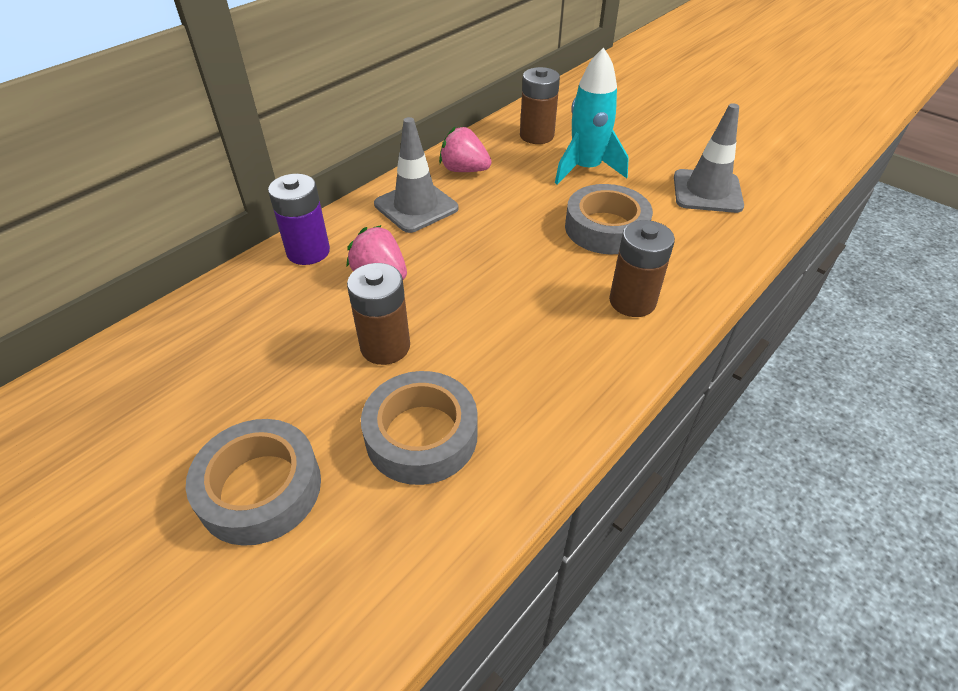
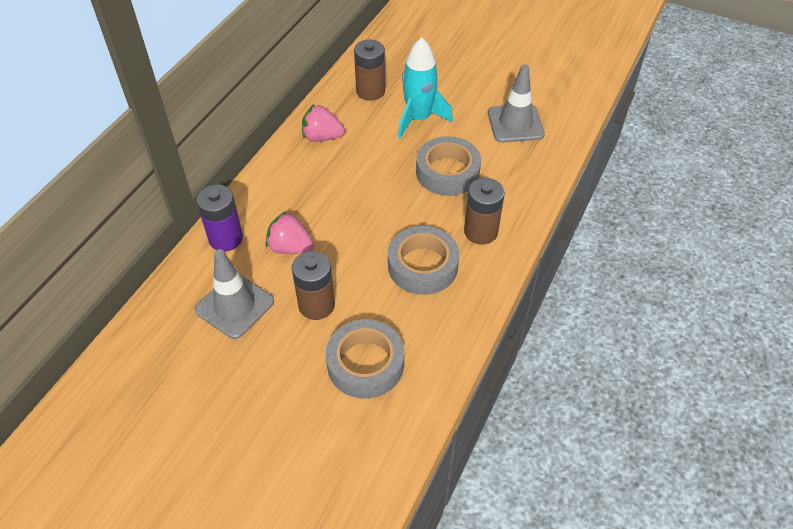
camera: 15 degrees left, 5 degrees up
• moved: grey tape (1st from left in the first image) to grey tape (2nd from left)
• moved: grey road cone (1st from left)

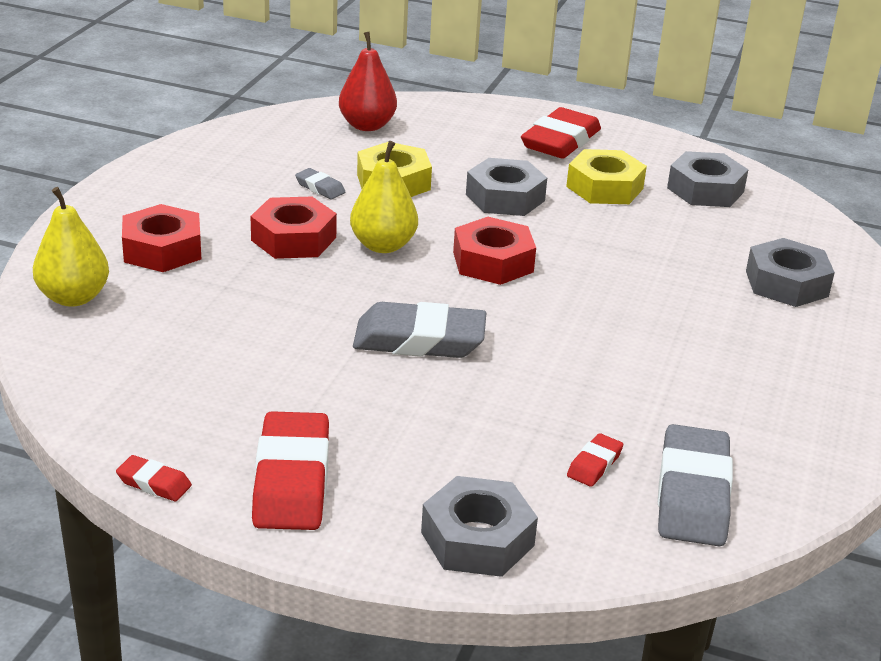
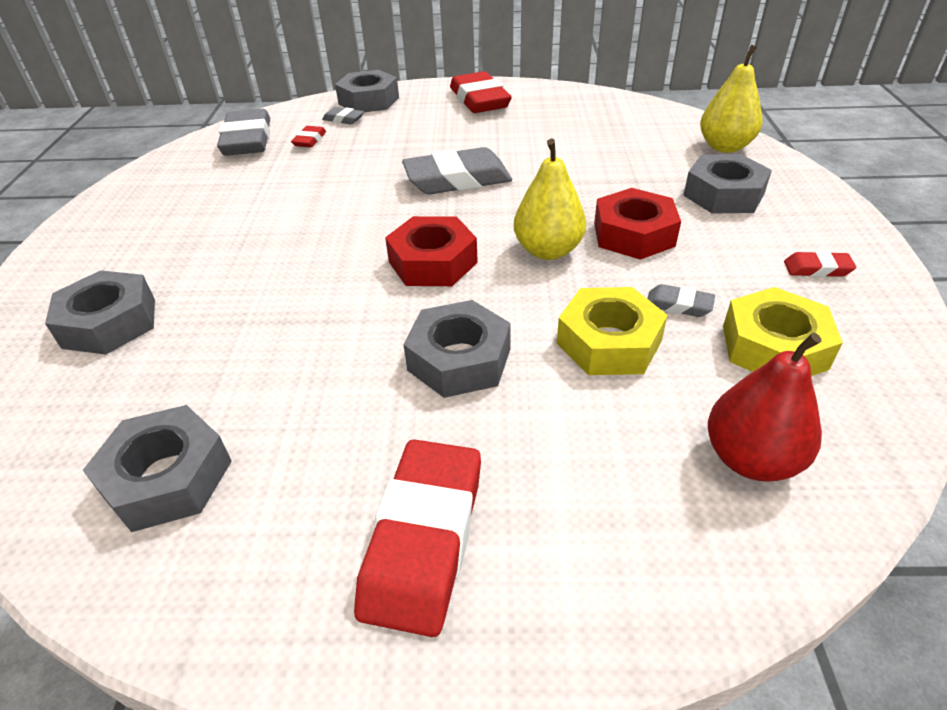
camera: 165 degrees right, 10 degrees up
• moved: red eraser (1st from left in the first image) to red eraser (4th from left)
• recoloured: red hex nut (1st from left) to grey hex nut (5th from left)
• moved: golden hex nut (2nd from left)
• added: grey eraser (2nd from left)

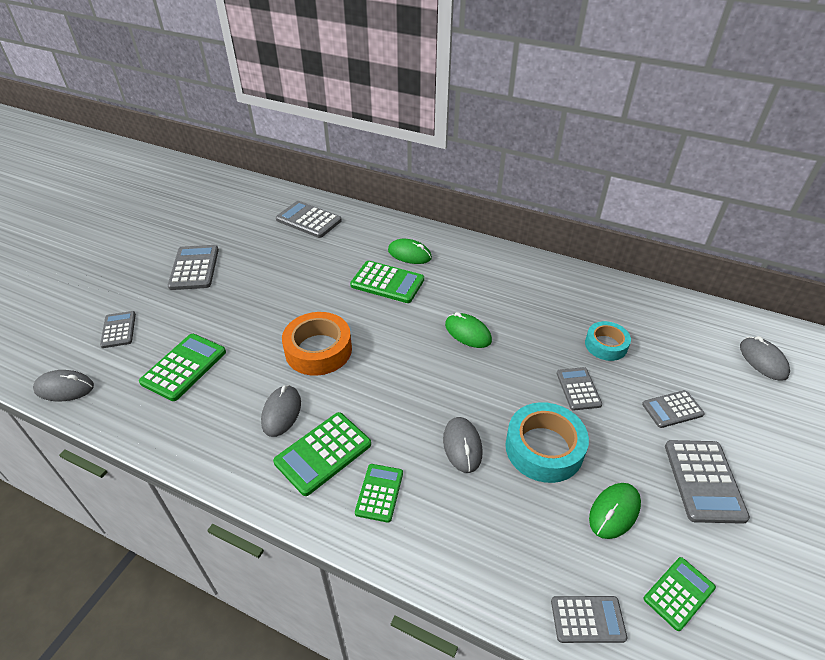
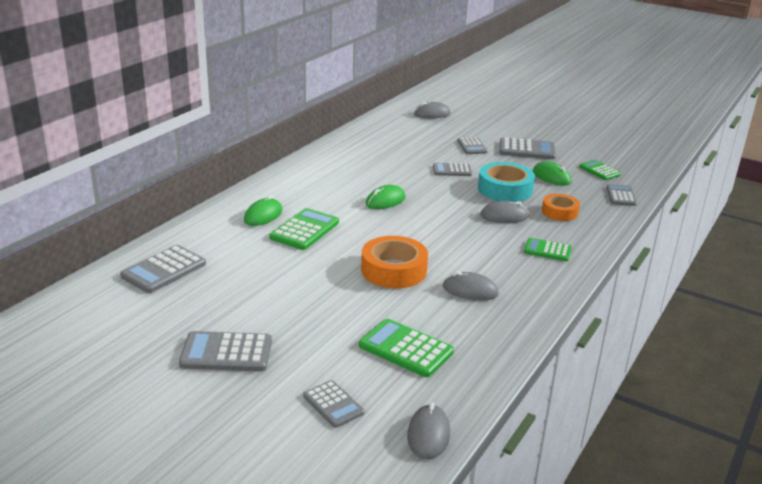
camera: 85 degrees left, 15 degrees down
• turned: grey pocket calculator (1st from left in the first image) 120 degrees counterclockwise
• removed: leaf-green pocket calculator (2nd from left)
• removed: aqua tape (2nd from left)
• added: orange-coloured tape (2nd from left)

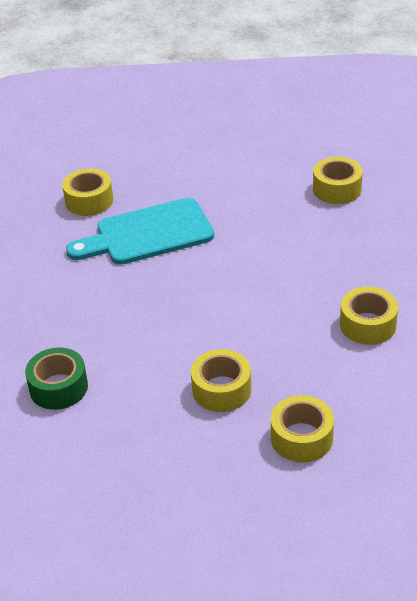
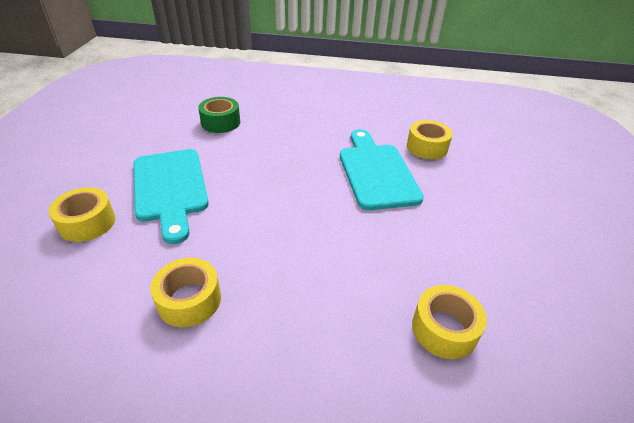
camera: 95 degrees right, 0 degrees up
• replaced: golden tape (2nd from left) to aqua chopping board (1st from left)

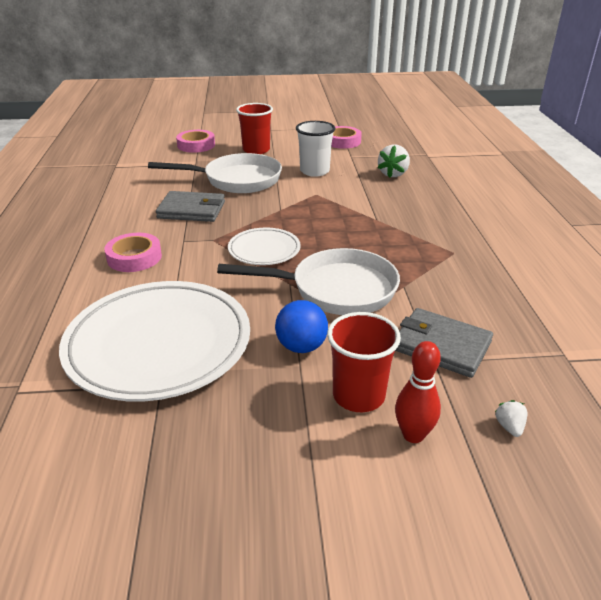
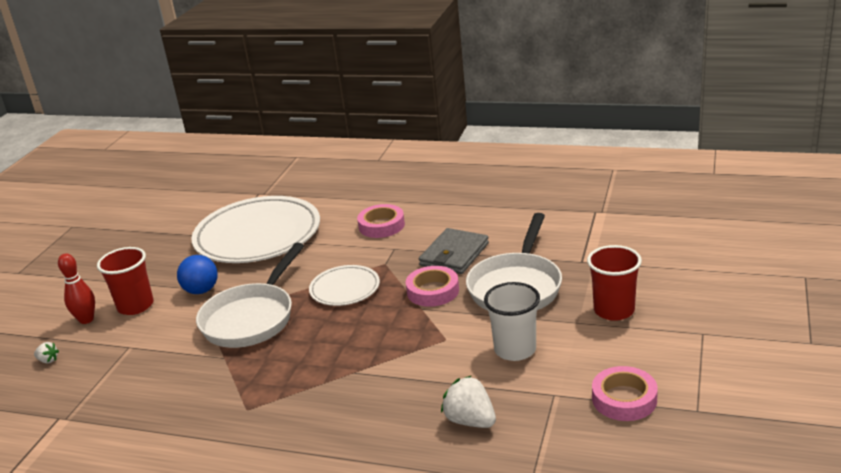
camera: 115 degrees right, 5 degrees down
• moved: pink tape (2nd from left)
• removed: grey card wallet (2nd from left)

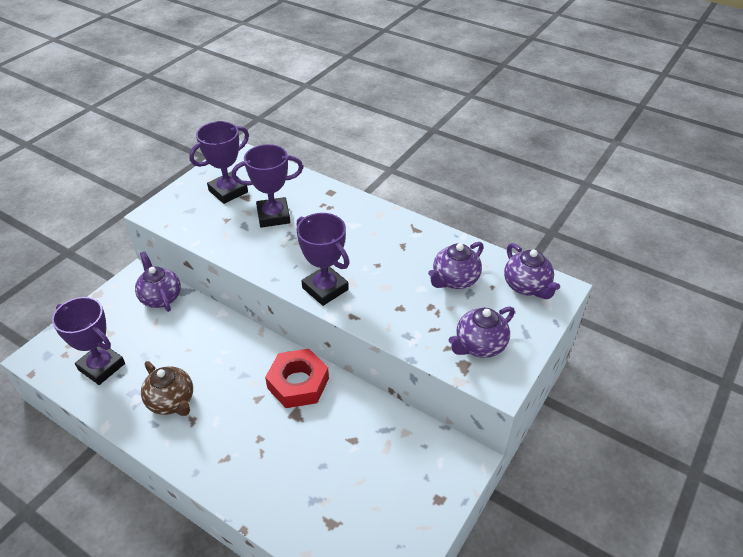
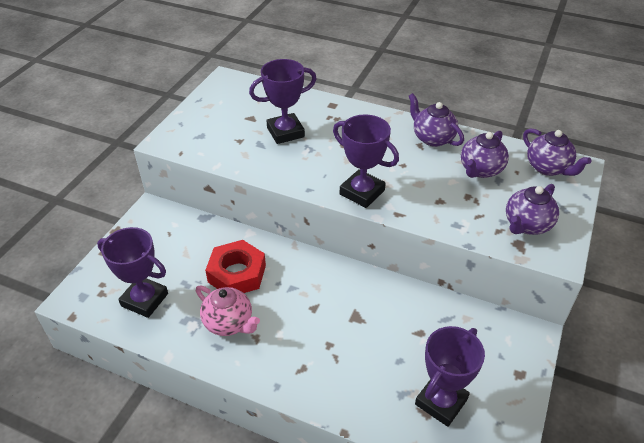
camera: 10 degrees left, 0 degrees up
• moved: purple teapot (1st from left)
• recoloured: russet teapot to pink teapot
• moved: purple prize cup (2nd from left in the first image) to purple prize cup (4th from left)
• moved: red hex nut

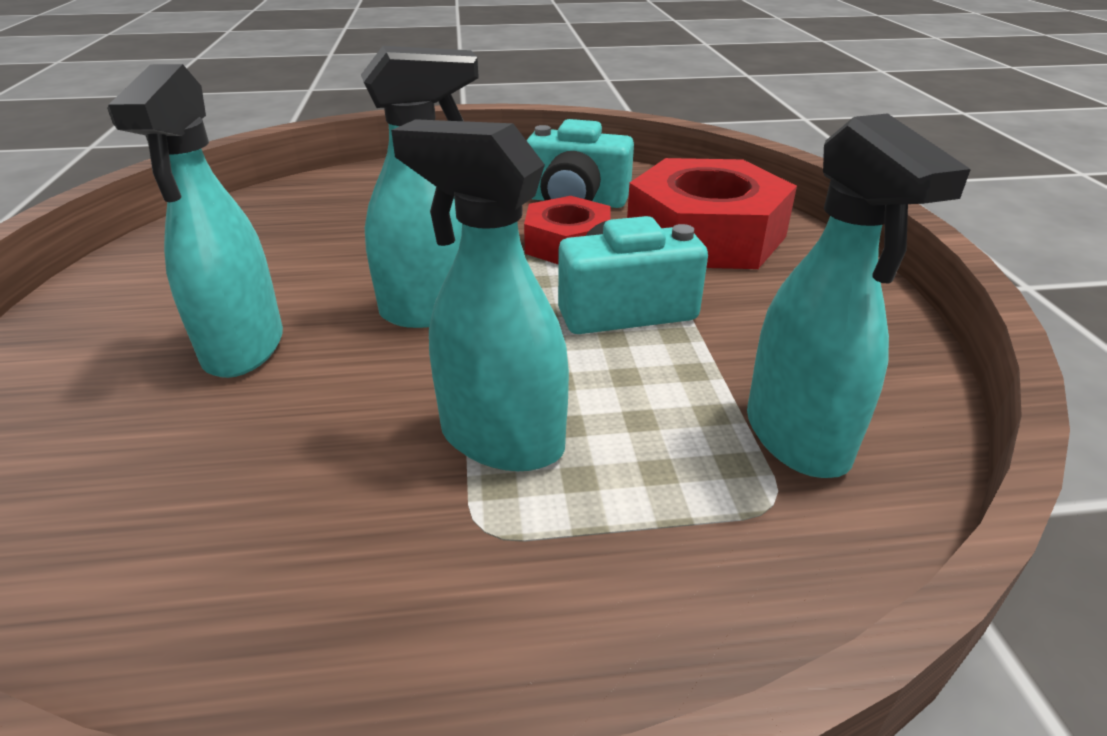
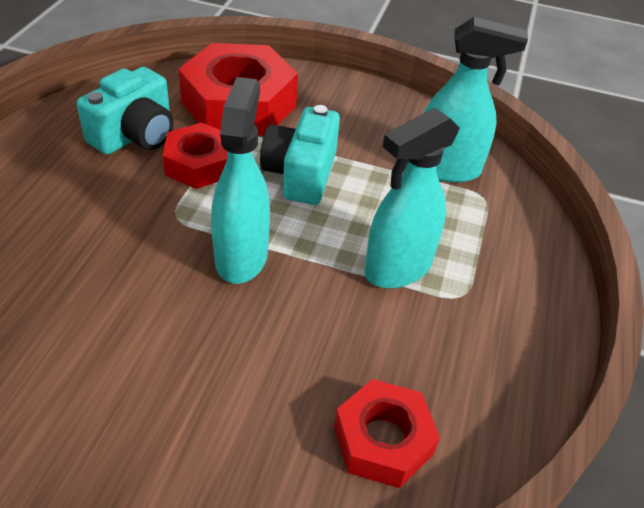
camera: 70 degrees left, 10 degrees up
• removed: aqua spray bottle (1st from left)
• added: red hex nut (3rd from left)

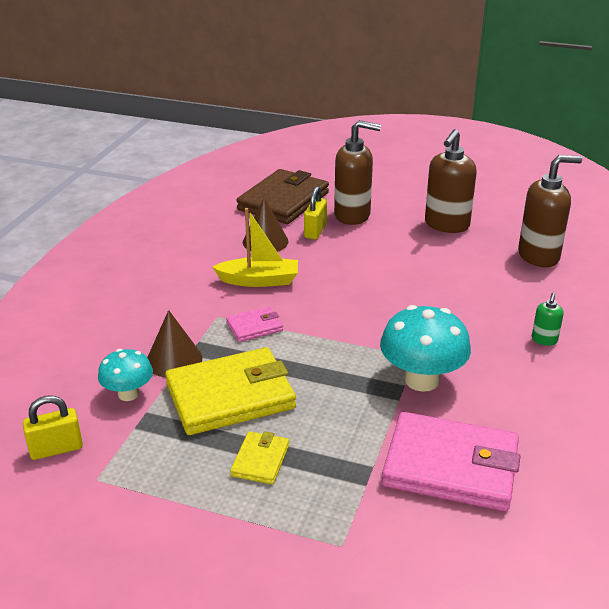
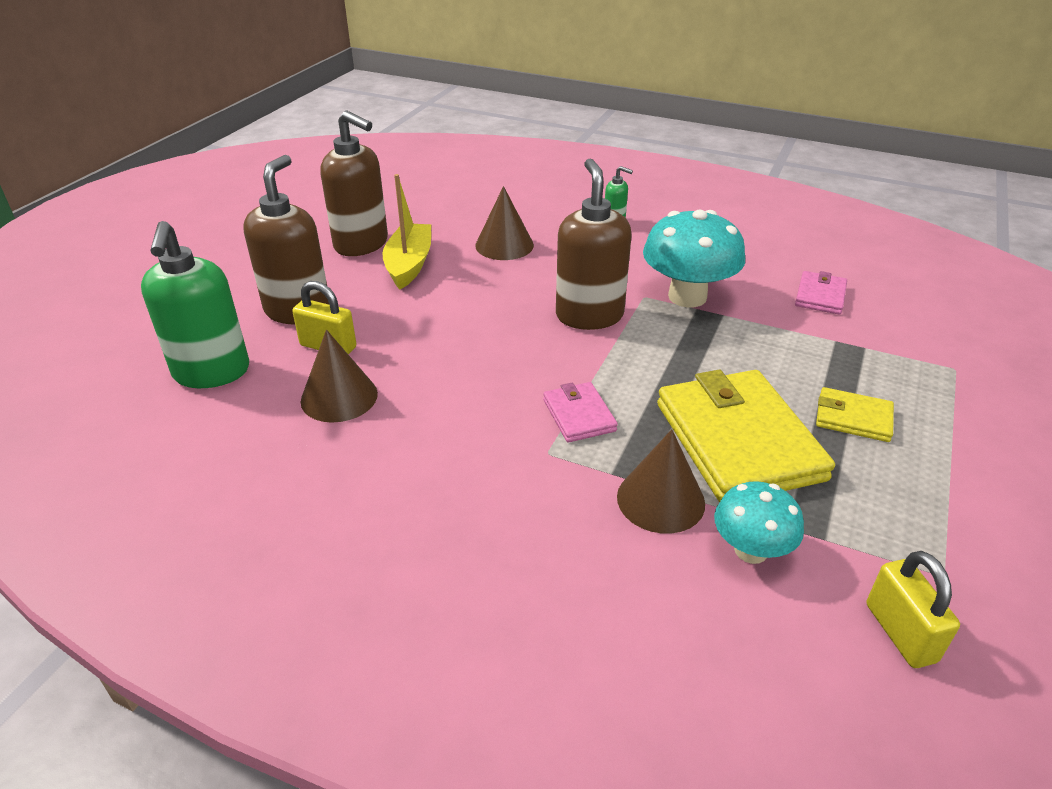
camera: 85 degrees left, 5 degrees up
• moved: golden toy boat
• replaced: russet card wallet to leaf-green soap pump (1st from left)
• resized: pink card wallet (2nd from left) x0.48
• moved: russet soap pump (3rd from left)
• added: russet solid cone (2nd from left)

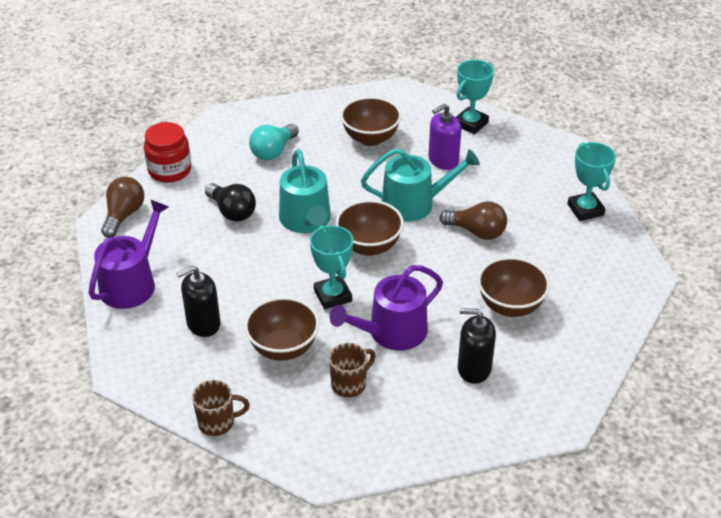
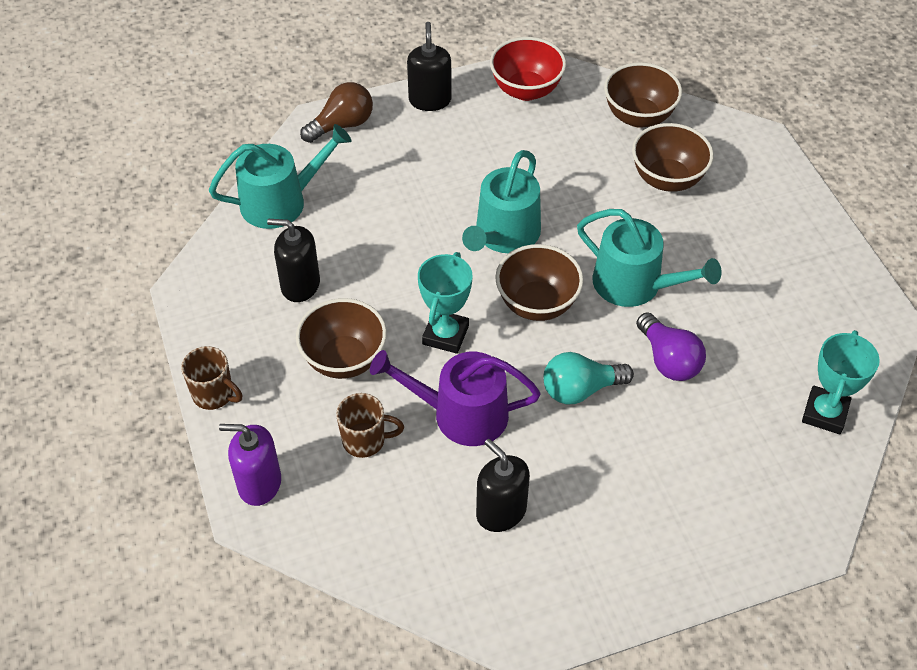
camera: 40 degrees right, 10 degrees up
• recoloured: purple sprinkling can (1st from left) to aqua sprinkling can (1st from left)
• replaced: red jar to ebony soap pump (2nd from left)
• removed: ebony lightbulb
• moved: aqua lightbulb
• moved: purple soap pump
• recoloured: russet lightbulb (2nd from left) to purple lightbulb
• removed: aqua prize cup (2nd from left)
• moved: russet deep dish (4th from left in the first image) to russet deep dish (3rd from left)
• added: red deep dish

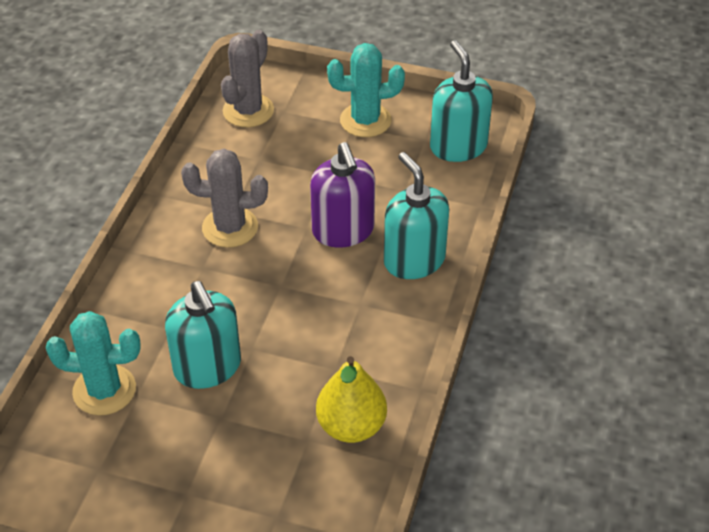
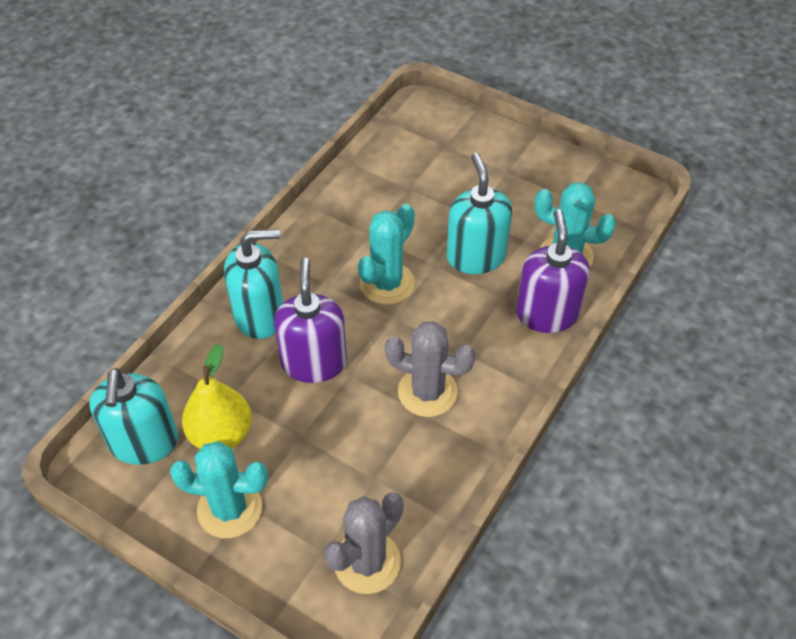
camera: 165 degrees left, 5 degrees up
• moved: golden toy pear
• turned: aqua soap pump (2nd from left) 90 degrees counterclockwise
• added: aqua prickly plant (2nd from left)
• added: purple soap pump (2nd from left)

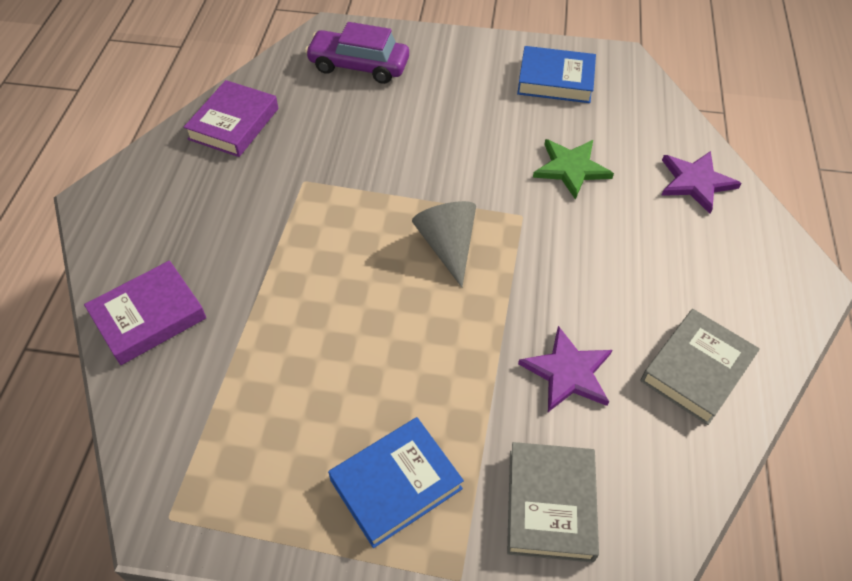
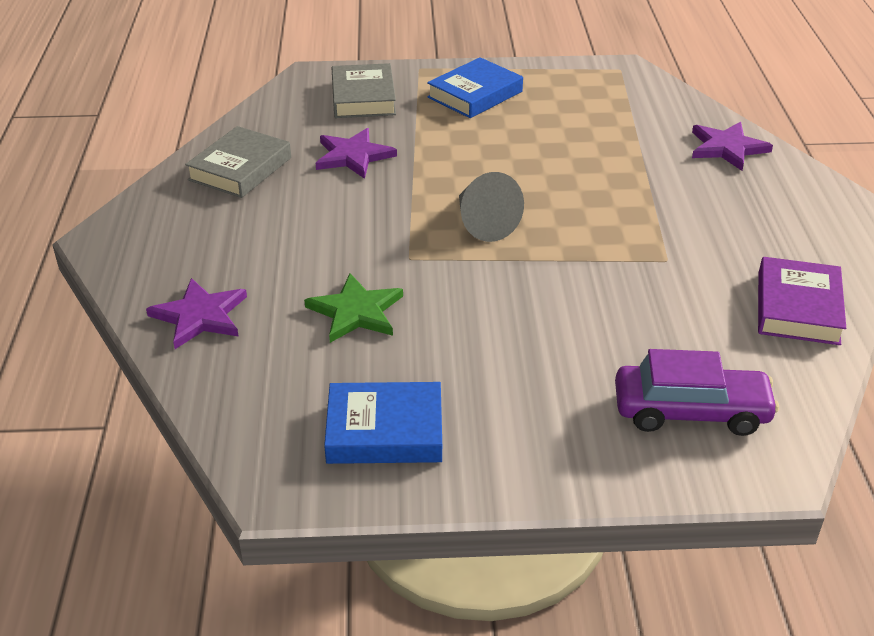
camera: 170 degrees right, 15 degrees down
• replaced: purple hardback (1st from left) to purple star (3rd from left)

